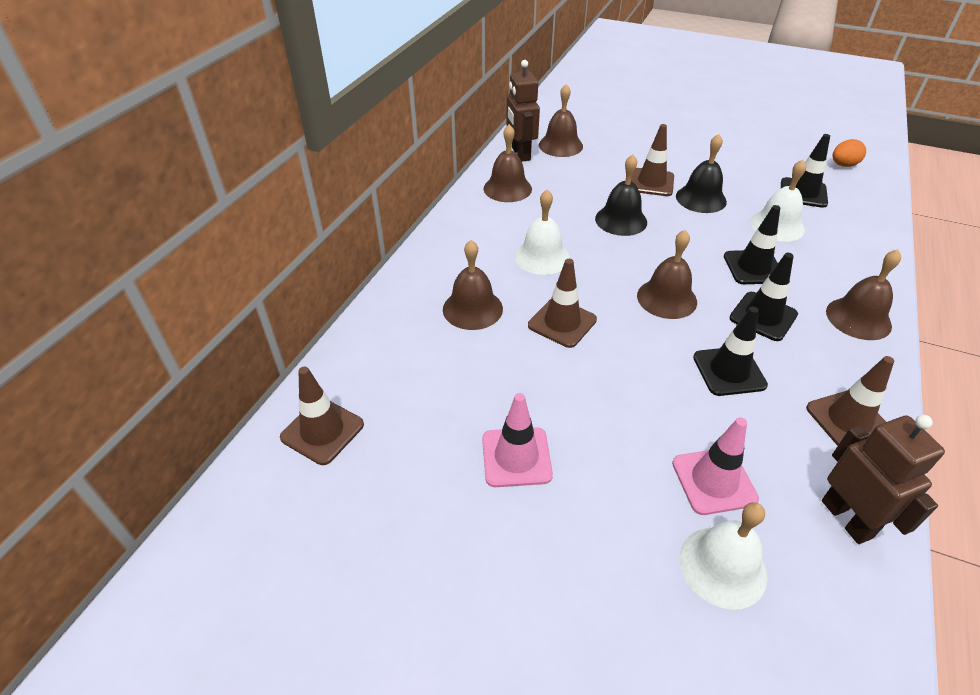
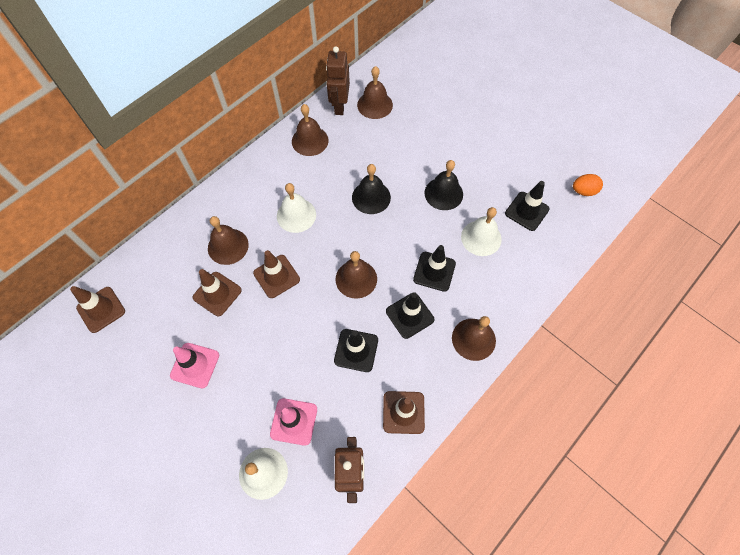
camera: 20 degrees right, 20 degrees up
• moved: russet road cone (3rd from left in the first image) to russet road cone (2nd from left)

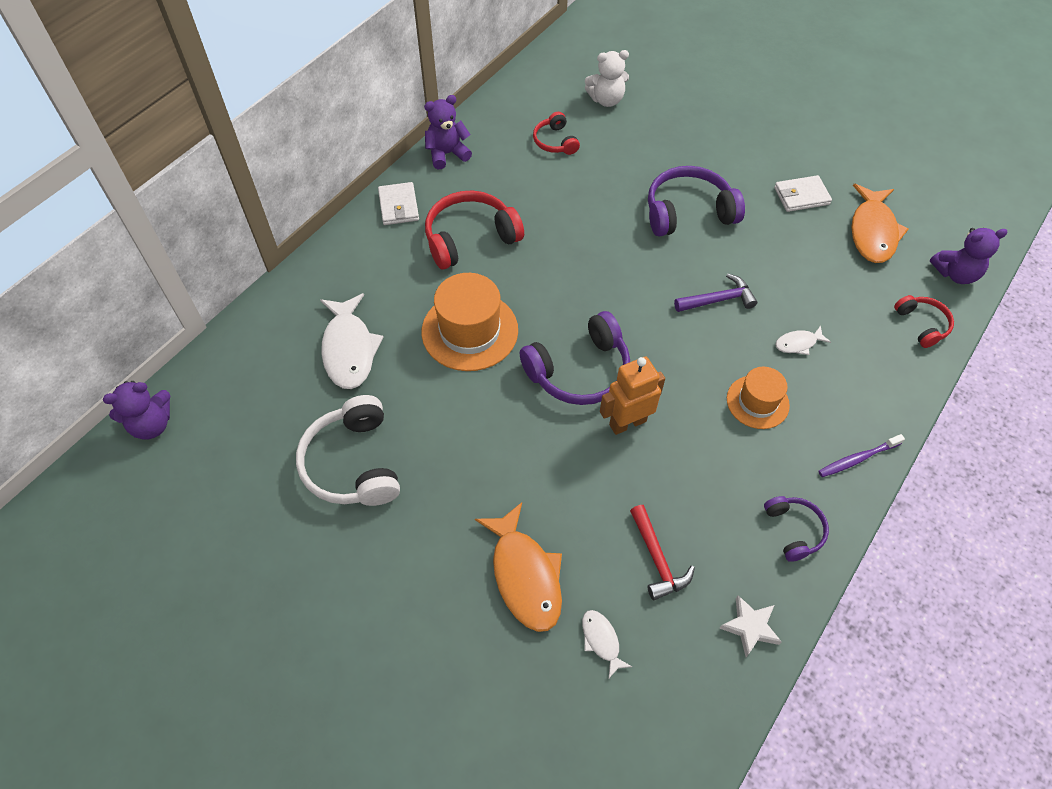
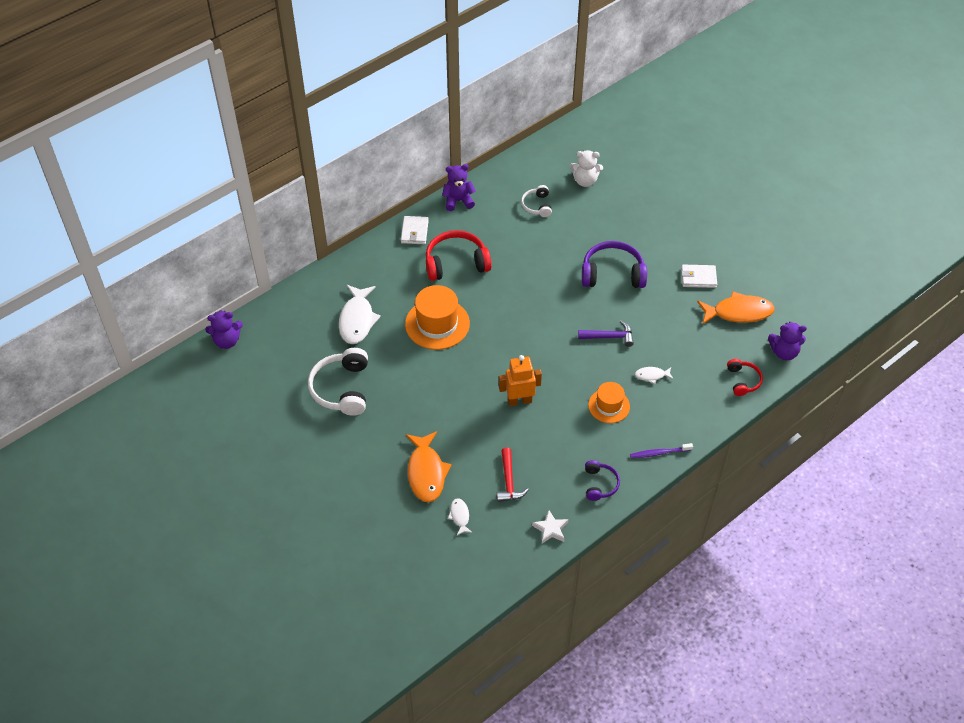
camera: 15 degrees right, 5 degrees down
• removed: purple headset (1st from left)
• recoloured: red headset (2nd from left) to pure white headset (2nd from left)
• turned: orange-coloured toy fish (2nd from left) 120 degrees counterclockwise

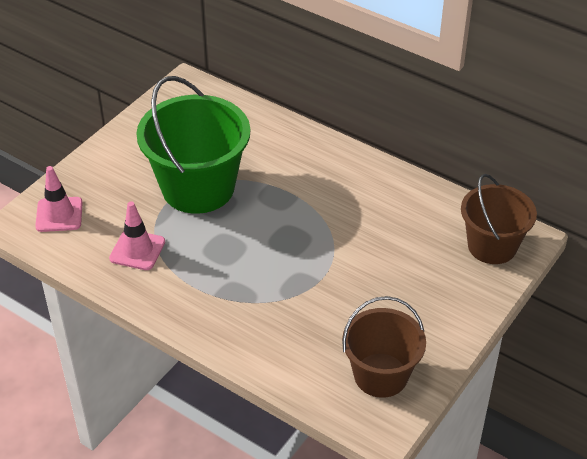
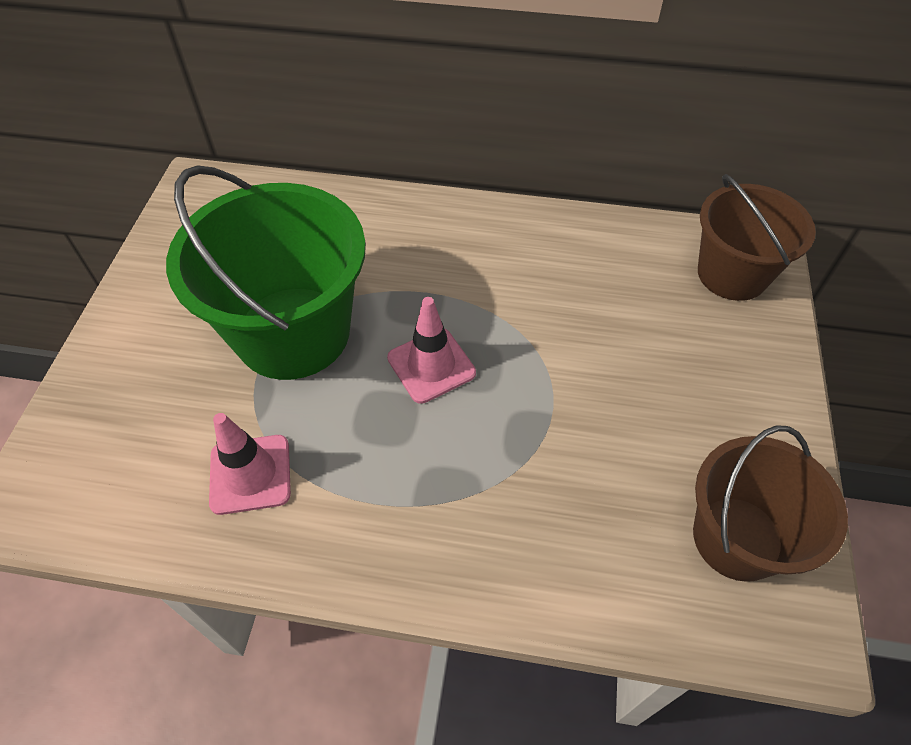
camera: 25 degrees left, 10 degrees up
• moved: pink road cone (1st from left in the first image) to pink road cone (2nd from left)

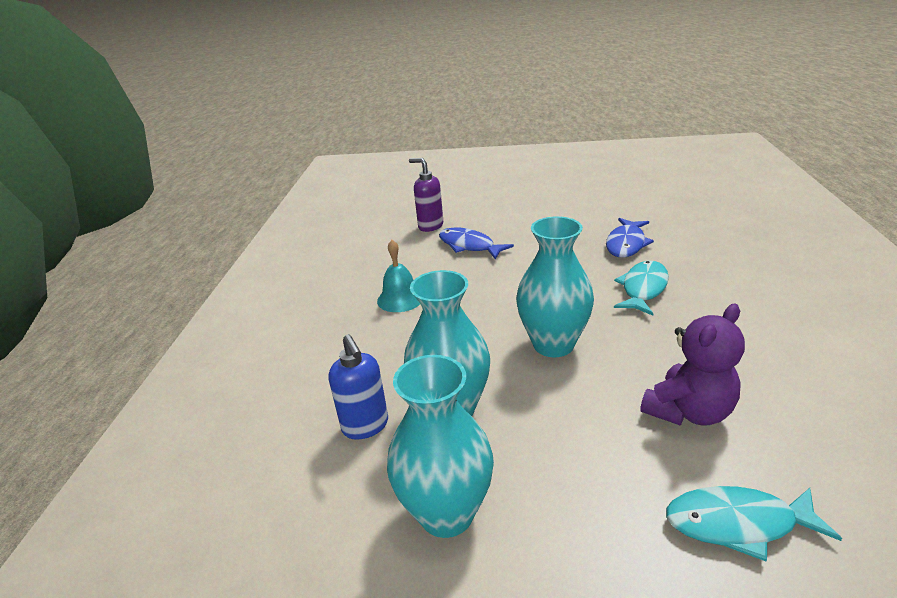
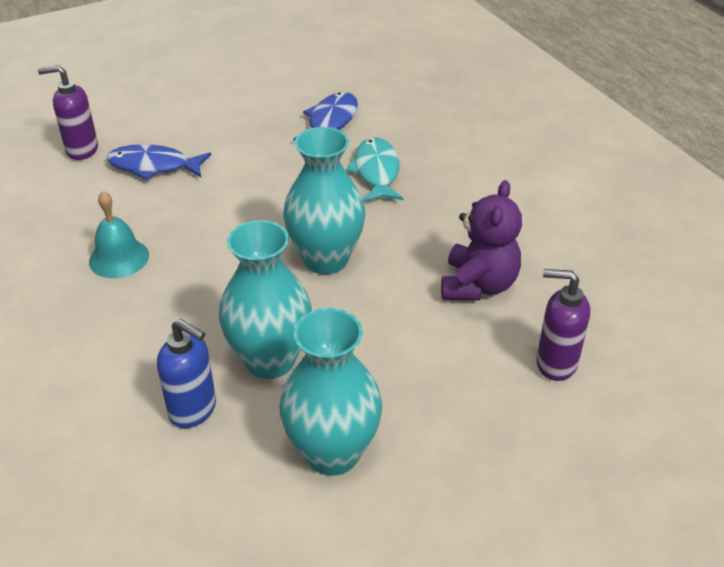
camera: 35 degrees left, 10 degrees up
• turned: blue toy fish (2nd from left) 150 degrees counterclockwise
• replaced: aqua toy fish (2nd from left) to purple soap pump (2nd from left)

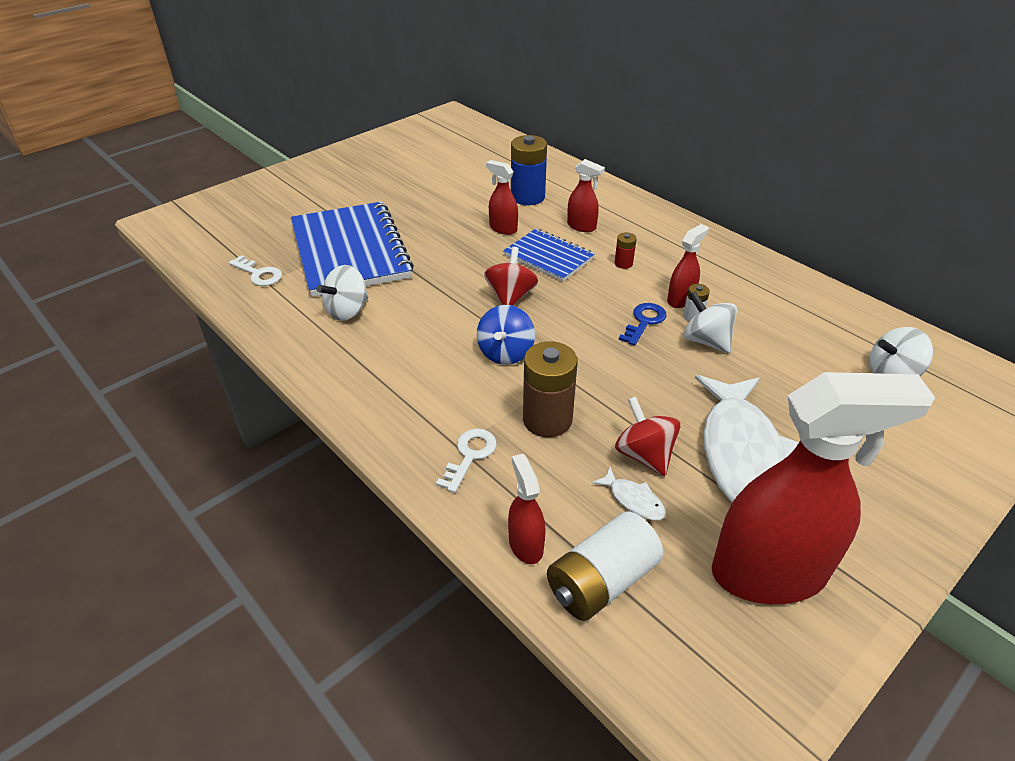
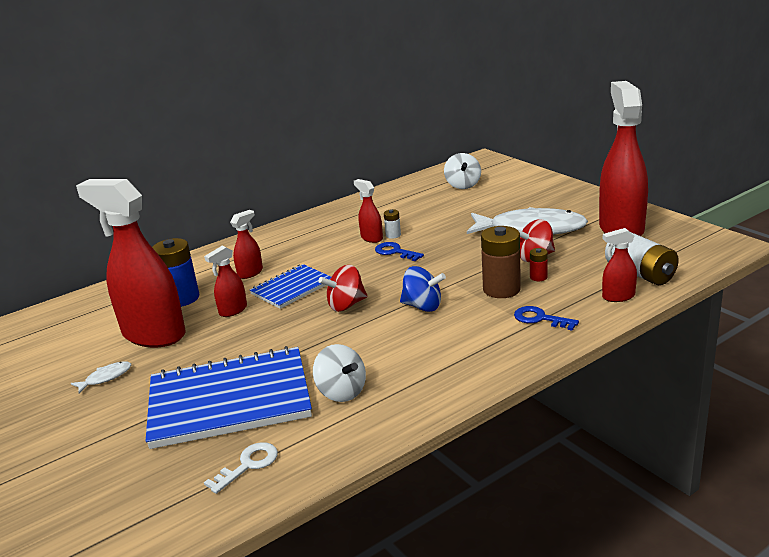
camera: 80 degrees left, 15 degrees down
• recoloured: pure white door key (2nd from left) to blue door key (2nd from left)
• turned: red spinning top (1st from left) 45 degrees counterclockwise
• moved: pure white toy fish (1st from left)
• moved: red AA battery
• removed: pure white spinning top (2nd from left)
• added: red spray bottle (1st from left)

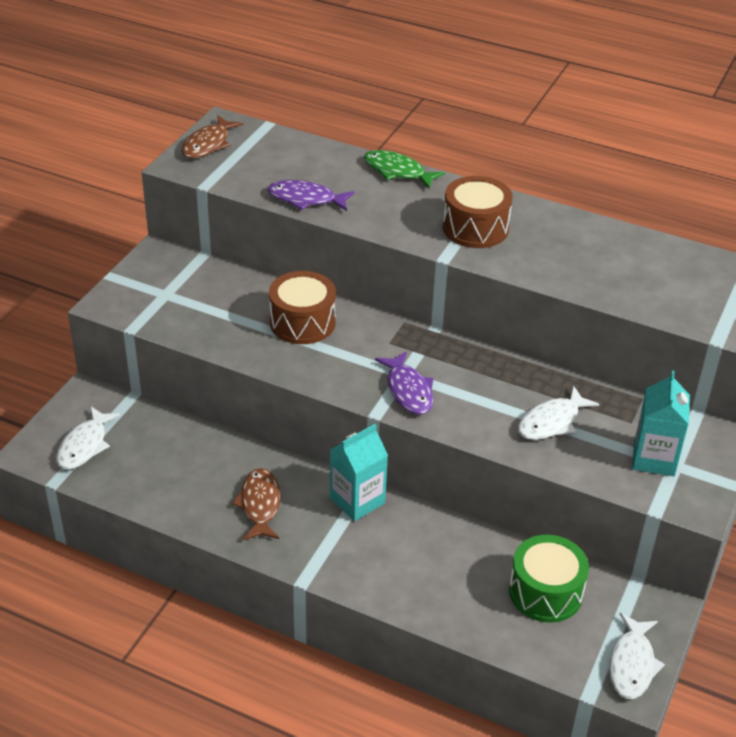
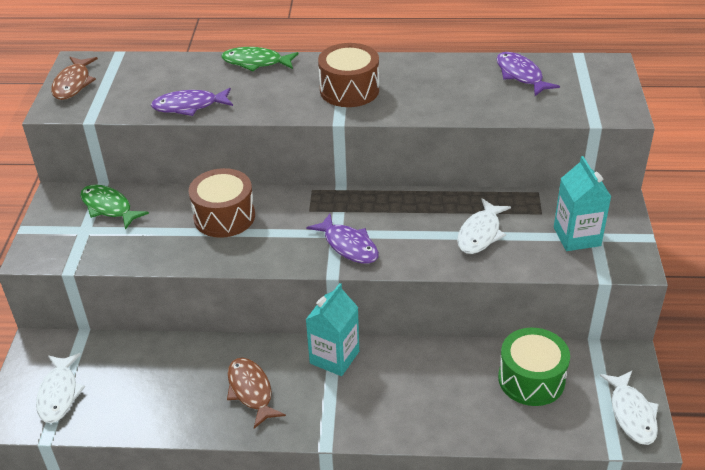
camera: 20 degrees left, 0 degrees up
• added: leaf-green toy fish (1st from left)
• added: purple toy fish (3rd from left)

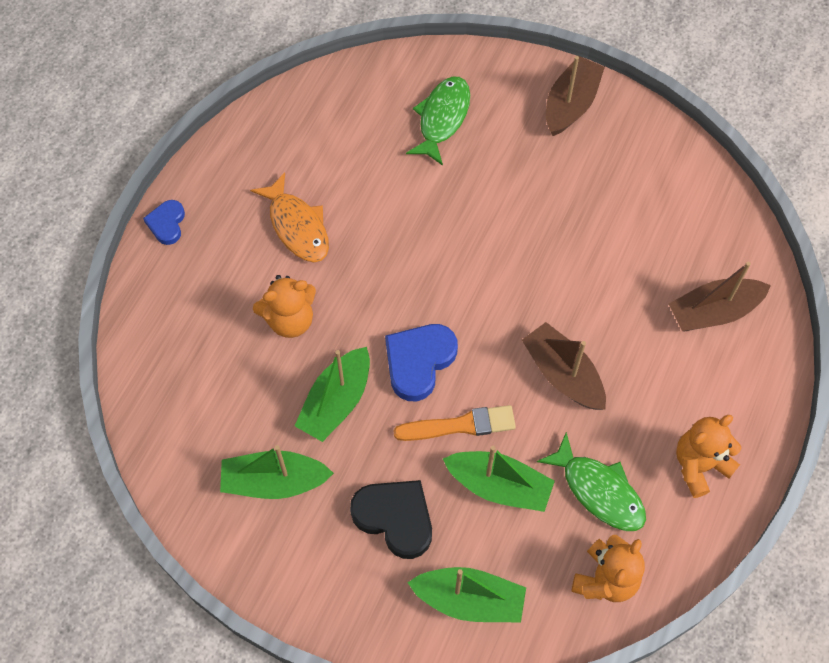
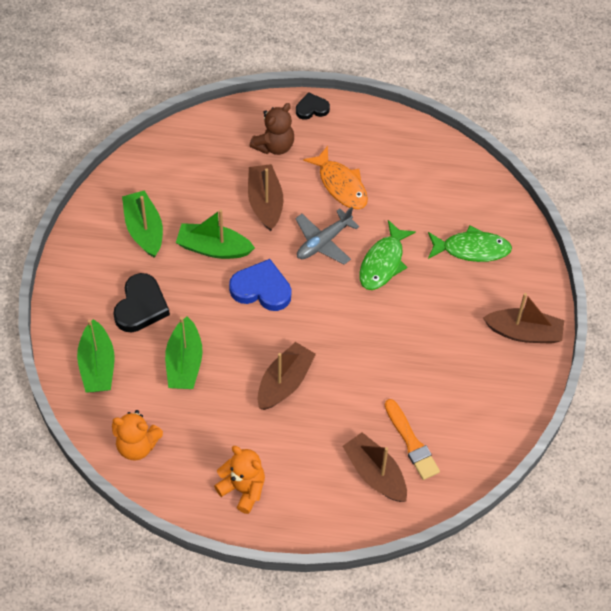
camera: 70 degrees right, 5 degrees down
• recoloured: blue heart (1st from left) to ebony heart (2nd from left)
• turned: orange-coloured toy fish 75 degrees counterclockwise
• replaced: orange-coloured teddy (1st from left) to russet toy boat (1st from left)
• moved: orange-coloured brush
• moved: leaf-green toy fish (2nd from left in the first image) to leaf-green toy fish (1st from left)
• added: russet teddy
• added: grey plane

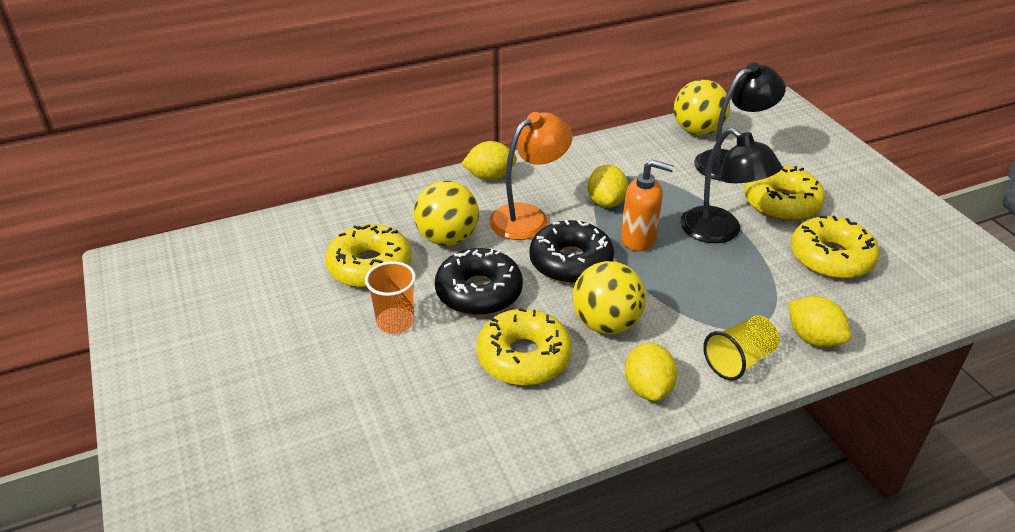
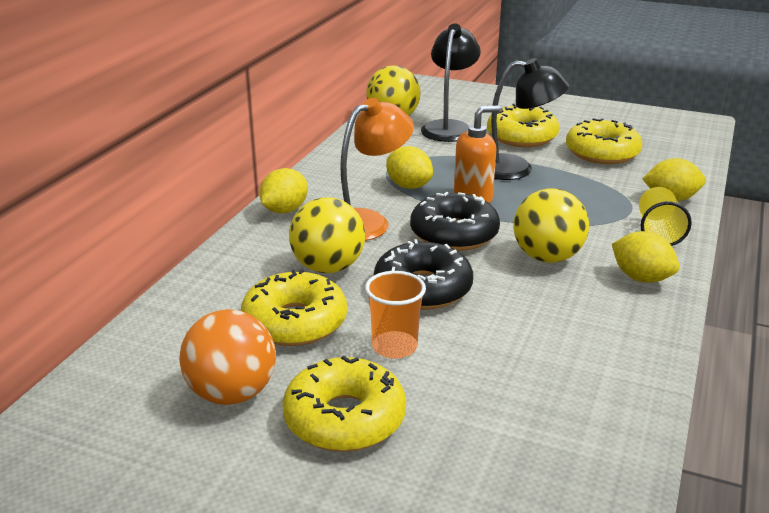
camera: 45 degrees left, 10 degrees down
• moved: golden doughnut (2nd from left)
• turned: orange-coloured lamp 45 degrees clockwise
• added: orange-coloured sphere

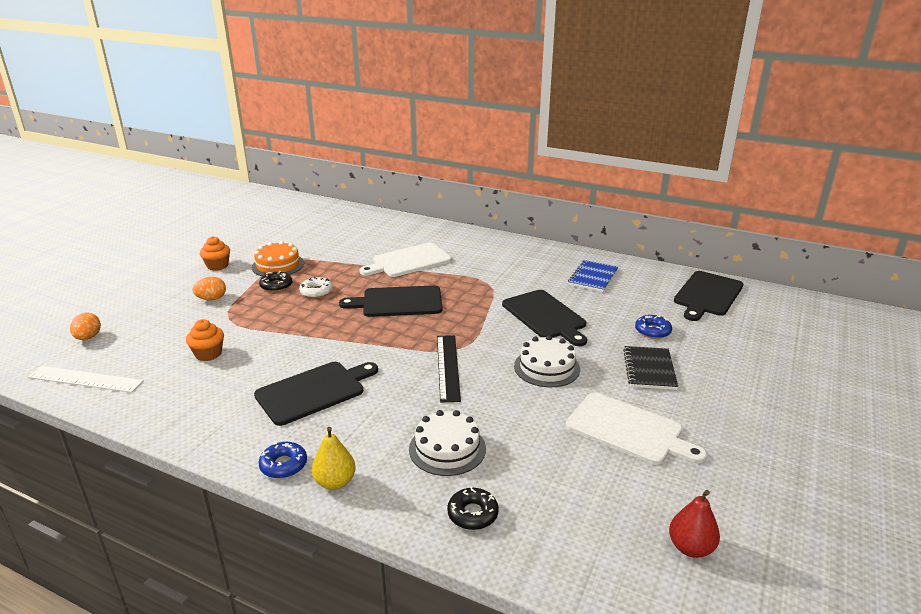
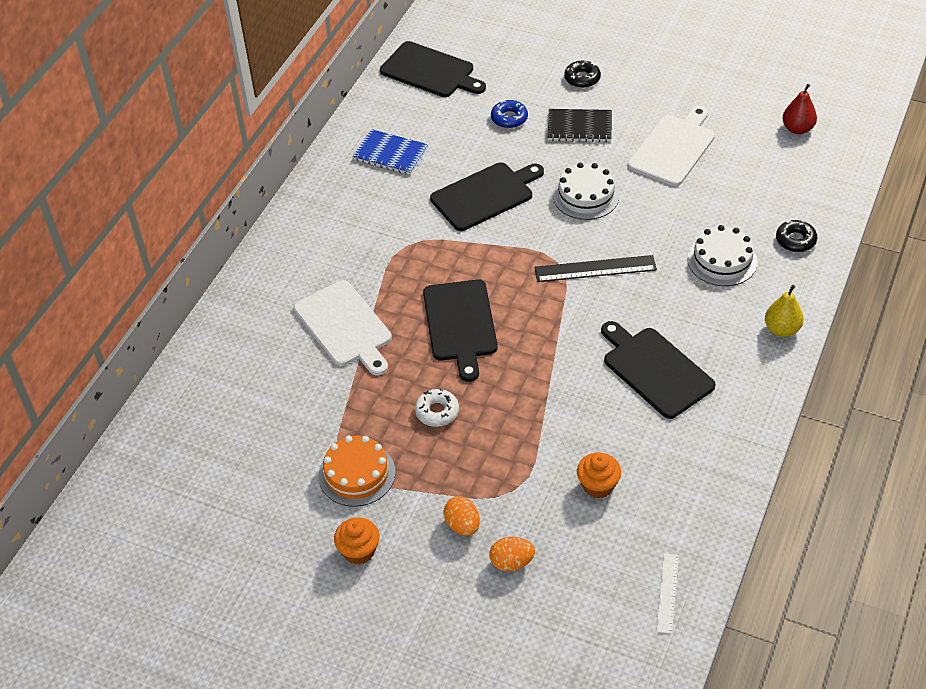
camera: 90 degrees left, 20 degrees up
• resized: pure white measuring stick x0.63
• moved: orange-coloured toy egg (1st from left in the first image) to orange-coloured toy egg (2nd from left)
• removed: blue doughnut (1st from left)
• moved: ebony doughnut (1st from left)

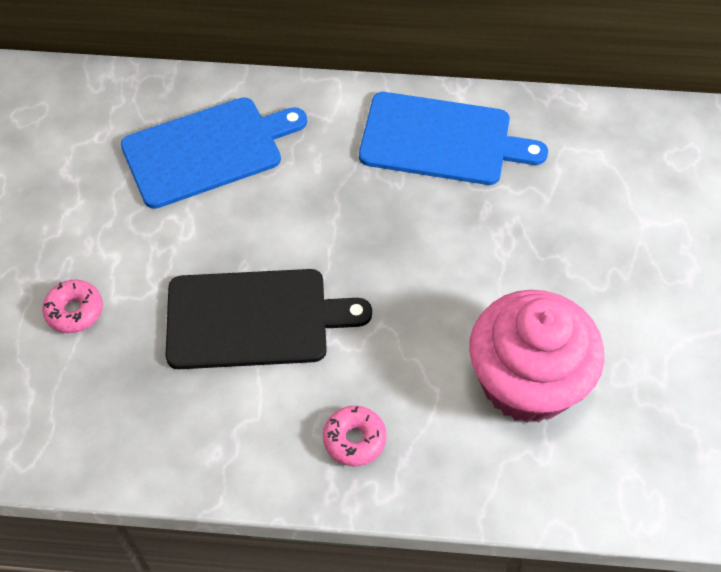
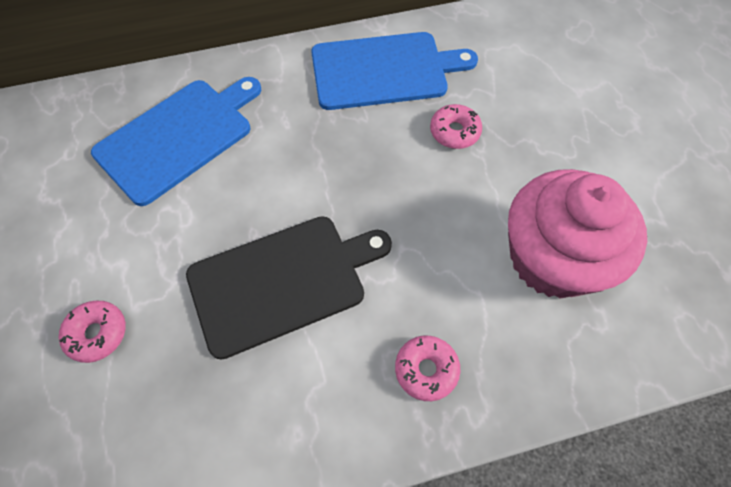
camera: 20 degrees left, 5 degrees up
• added: pink doughnut (3rd from left)

